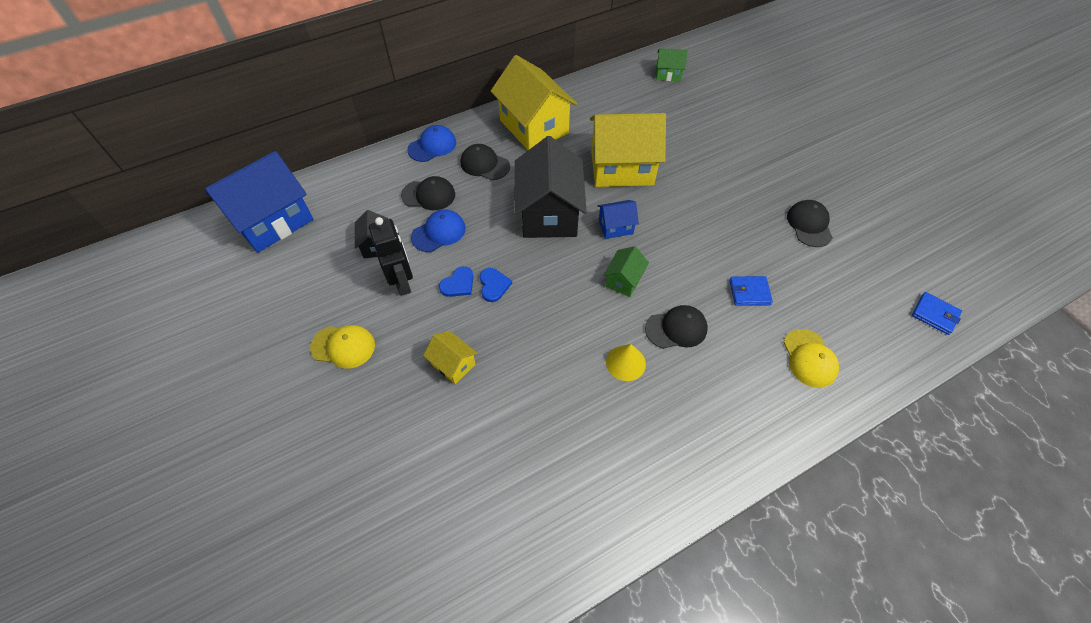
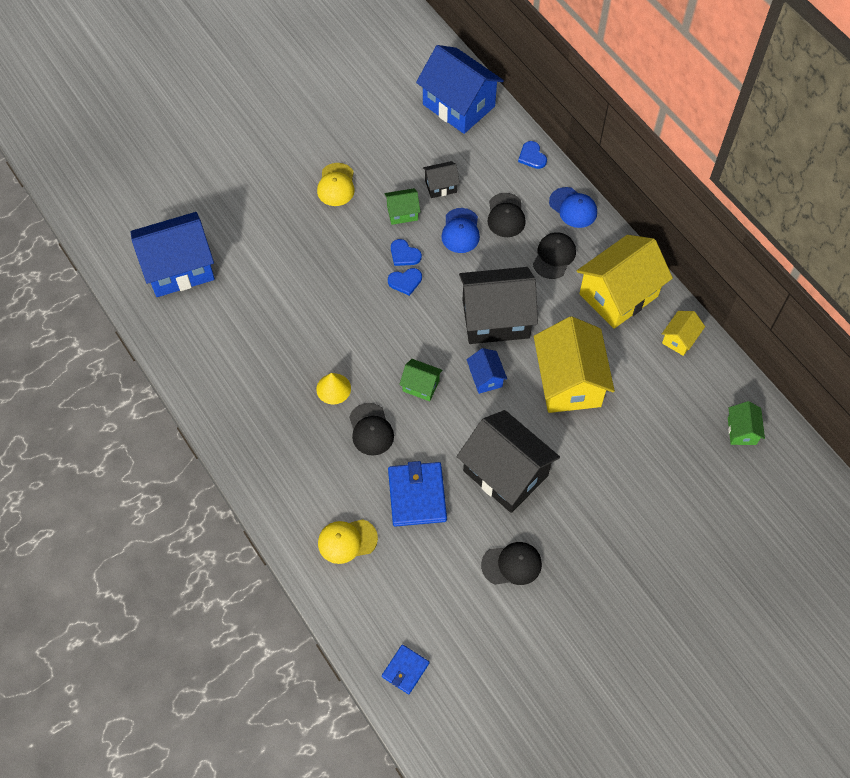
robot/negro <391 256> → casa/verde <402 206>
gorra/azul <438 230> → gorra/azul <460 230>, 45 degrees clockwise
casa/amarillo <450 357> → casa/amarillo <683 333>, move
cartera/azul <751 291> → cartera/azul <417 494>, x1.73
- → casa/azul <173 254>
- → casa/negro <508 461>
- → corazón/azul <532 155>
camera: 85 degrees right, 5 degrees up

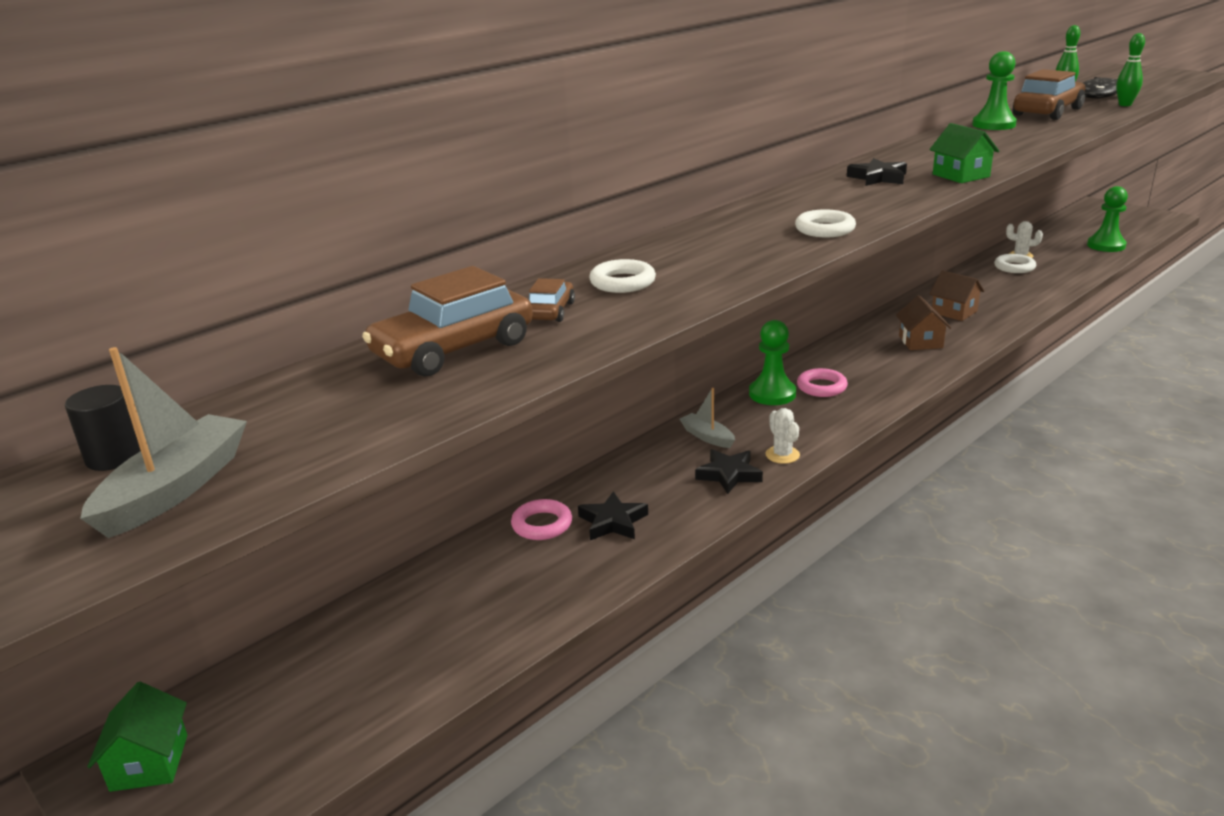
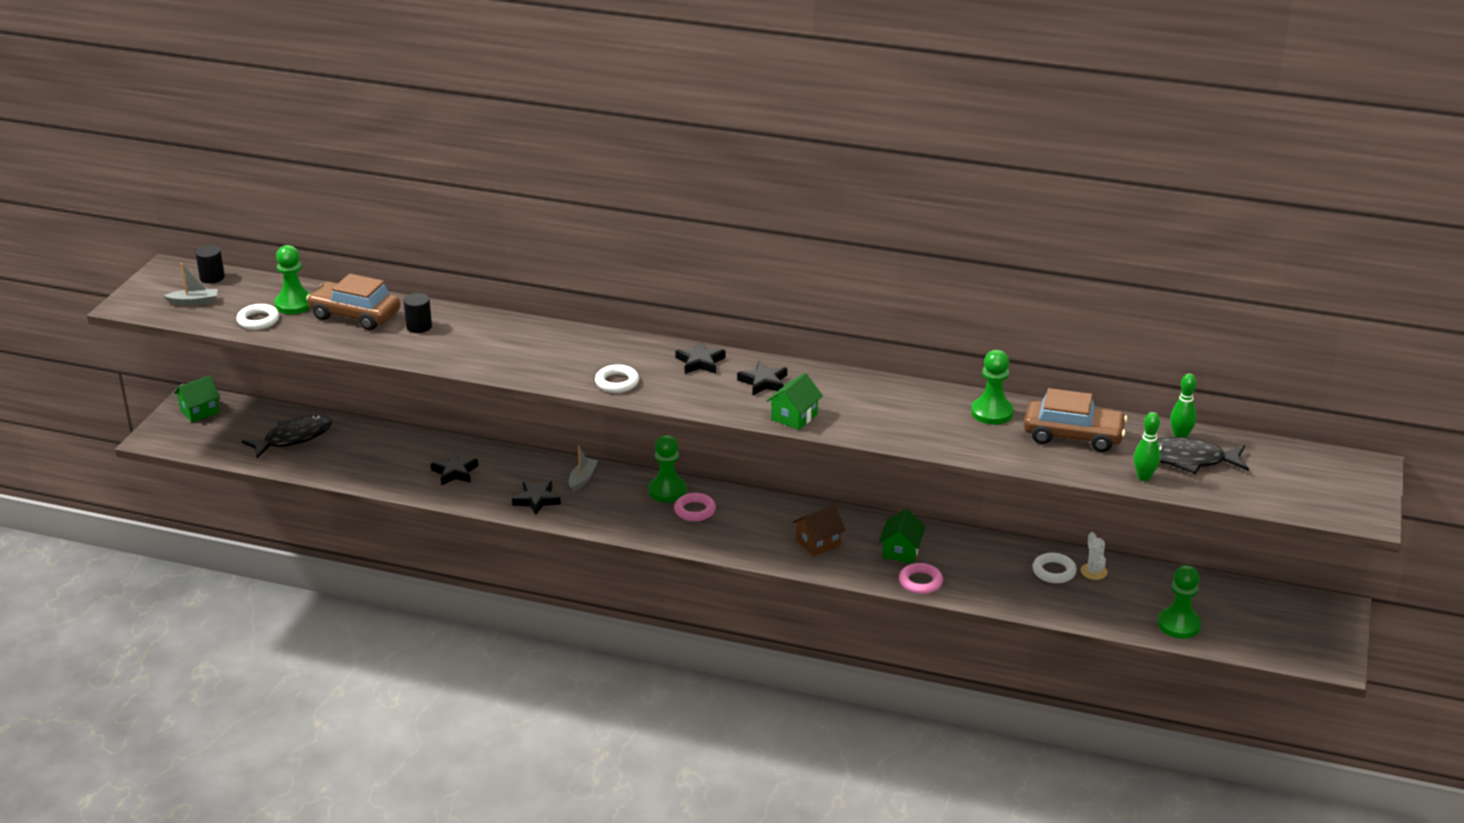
barco/gris <163 442> → barco/gris <191 284>, x0.63
anillo/rosa <541 519> → anillo/rosa <921 578>, move
coche/marrón <552 300> → cilindro/negro <417 313>
anillo/blanco <622 276> → anillo/blanco <257 317>, move
cactus/blanco <783 436> → -
casa/marrón <957 295> → casa/verde <902 536>
- → pez/negro <287 436>
- → peón/verde <292 279>
- → estrella/negro <700 357>
camera: 60 degrees right, 5 degrees up

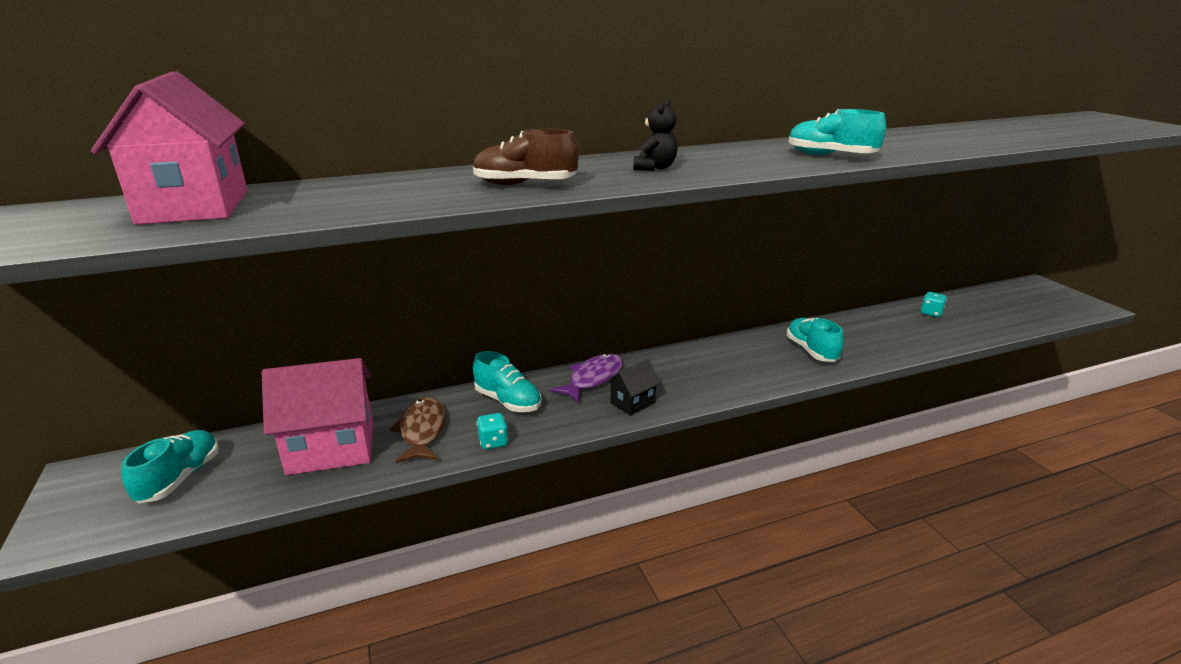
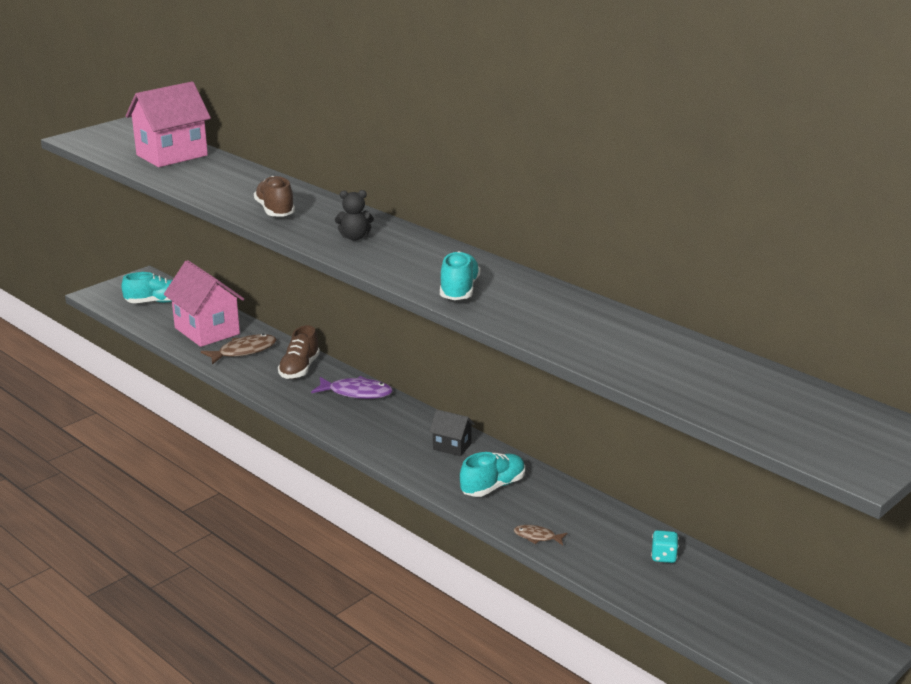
zapato/turquesa <507 381> → zapato/marrón <299 352>
dado/turquesa <492 431> → -
casa/negro <633 387> → casa/negro <452 432>, move
- → pez/marrón <541 535>
camera: 65 degrees right, 0 degrees up

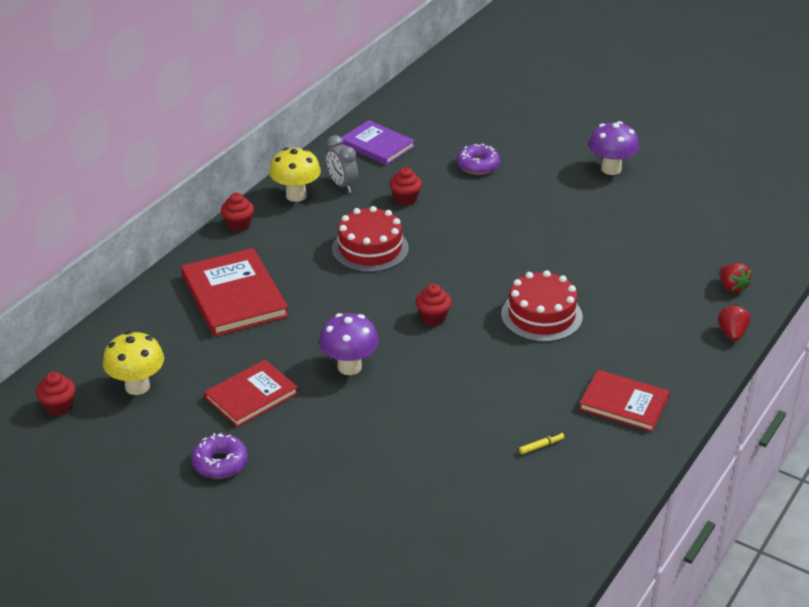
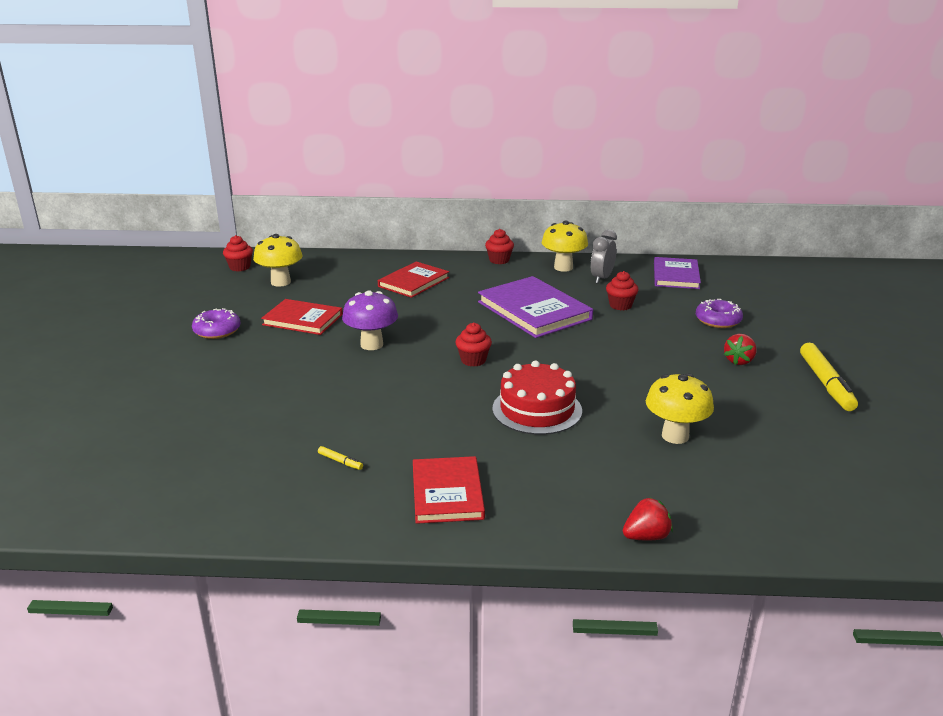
libro/rojo <235 292> → libro/rojo <413 279>, x0.66
tarta/rojo <370 239> → libro/morado <535 307>
seta/morado <614 148> → rotulador/amarillo <829 377>
fresa/rojo <735 278> → fresa/rojo <740 349>, move
- → seta/amarillo <680 408>
camera: 60 degrees right, 10 degrees down

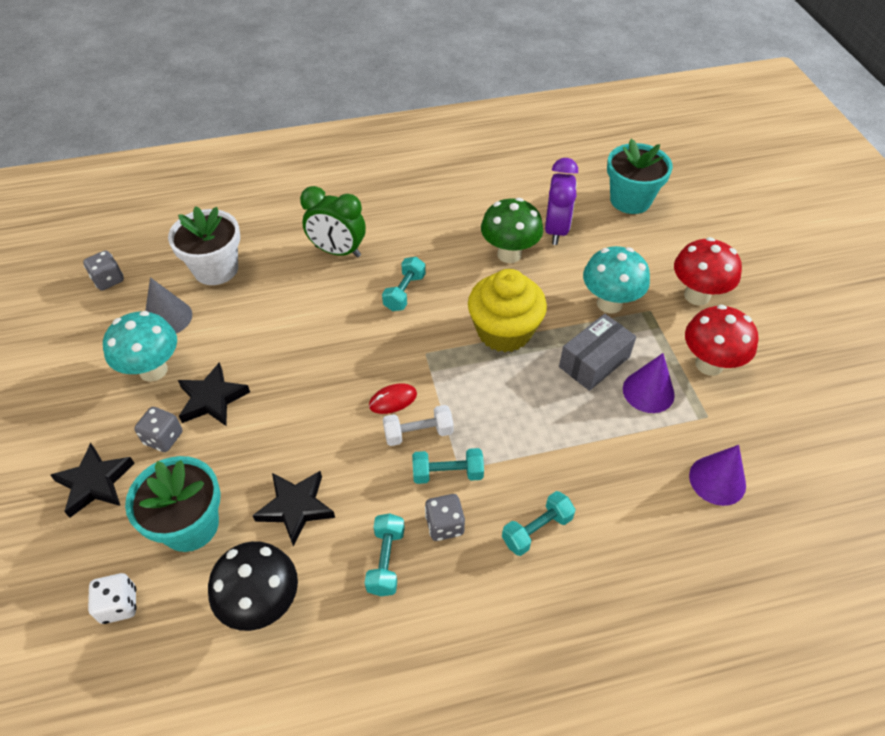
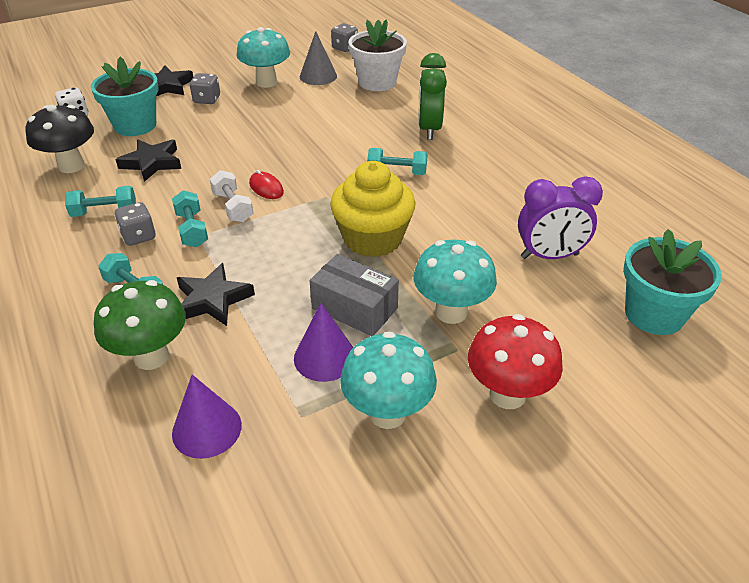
estrella/negro <214 394> → estrella/negro <216 294>, move
seta/verde <512 230> → seta/verde <140 325>, move
seta/rojo <721 340> → seta/turquesa <388 380>
camera: 75 degrees right, 10 degrees down

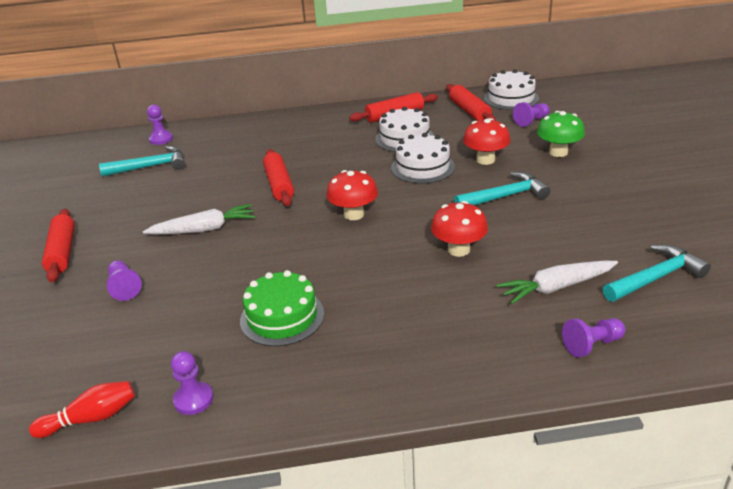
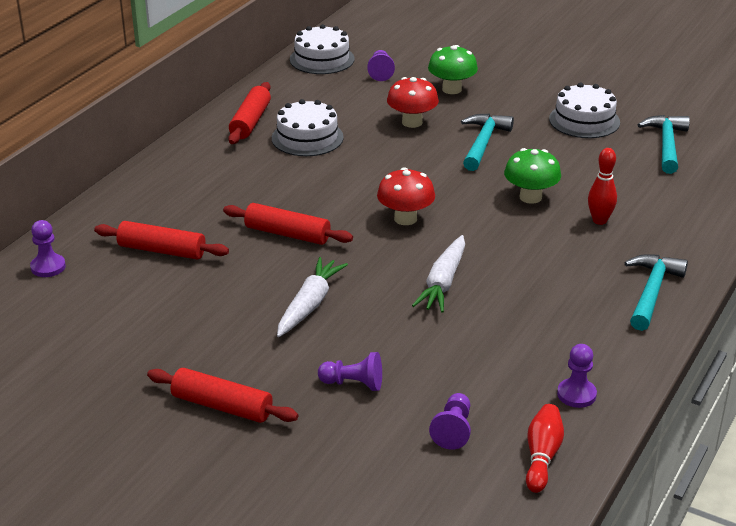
martillo/turquesa <142 161> → martillo/turquesa <656 292>, move
tarta/verde <282 308> → -
tarta/blanco <423 158> → tarta/blanco <584 110>, move
seta/rojo <459 229> → seta/verde <532 176>
rodillo/rojo <471 102> → rodillo/rojo <161 240>, move
zanahoria/blanco <557 282> → zanahoria/blanco <438 274>, move
peón/morado <593 337> → peón/morado <450 421>, move
- → bolo/rojo <602 186>
camera: 55 degrees left, 0 degrees up

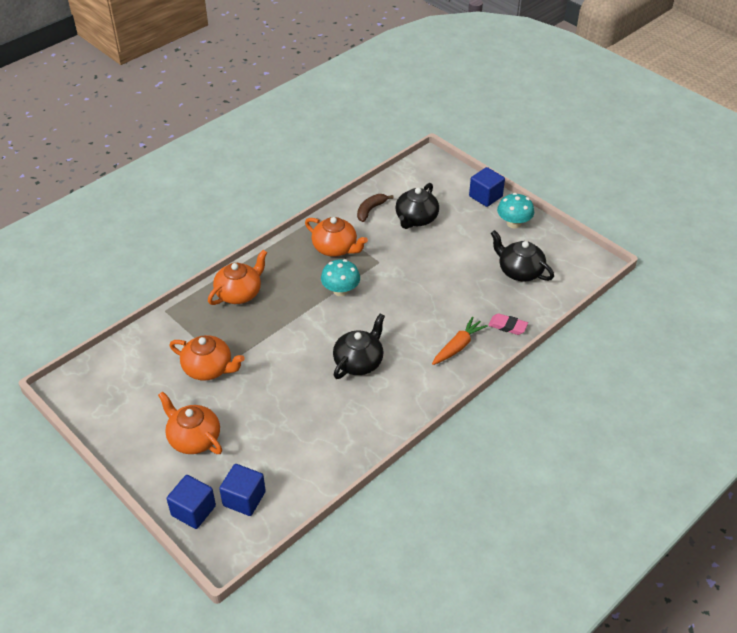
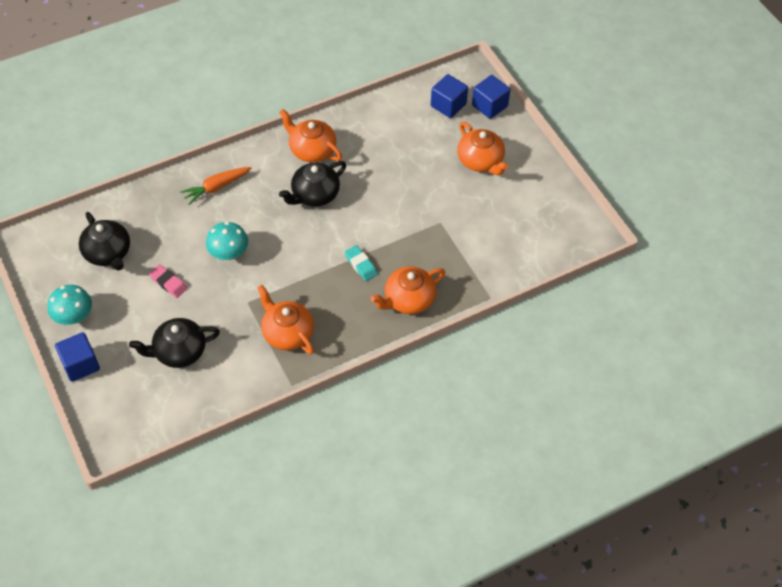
tetera/naranja <207 358> → tetera/naranja <310 135>, move
seta/turquesa <340 277> → seta/turquesa <227 241>, move
plátano/marrón <375 208> → -
tetera/negro <417 206> → tetera/negro <174 343>, 150 degrees counterclockwise
goma de borrar/rosa <508 324> → goma de borrar/rosa <168 281>, move
- → goma de borrar/turquesa <361 263>
camera: 165 degrees left, 10 degrees up

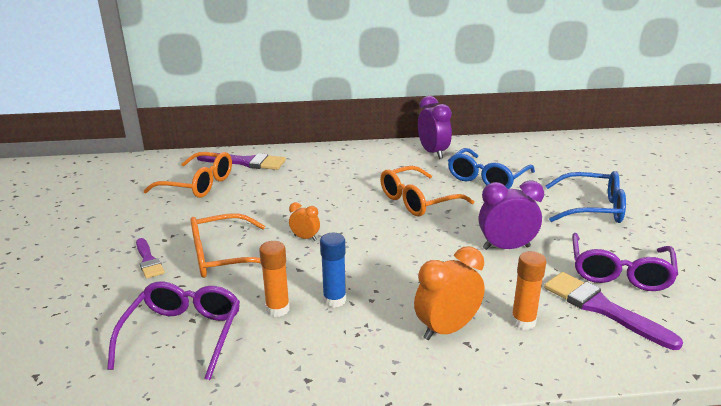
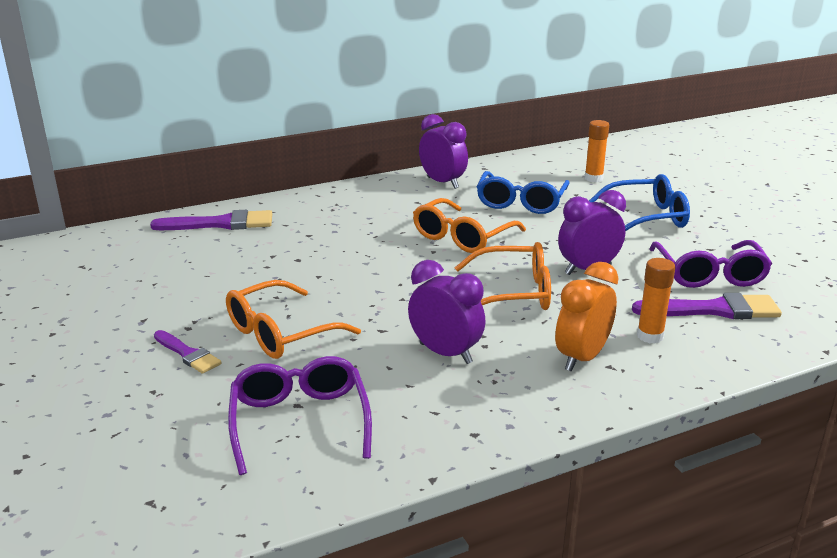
gafas/naranja <187 175> → gafas/naranja <502 276>, move
barra de pegamento/naranja <274 279> → barra de pegamento/naranja <596 151>, move
despertador/naranja <304 221> → -
barra de pegamento/azul <333 270> → despertador/morado <447 312>
pincel/morado <613 311> → pincel/morado <707 306>, 150 degrees clockwise
camera: 20 degrees left, 0 degrees up

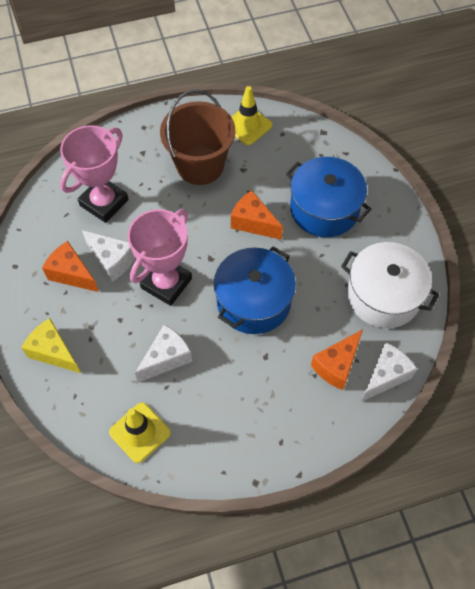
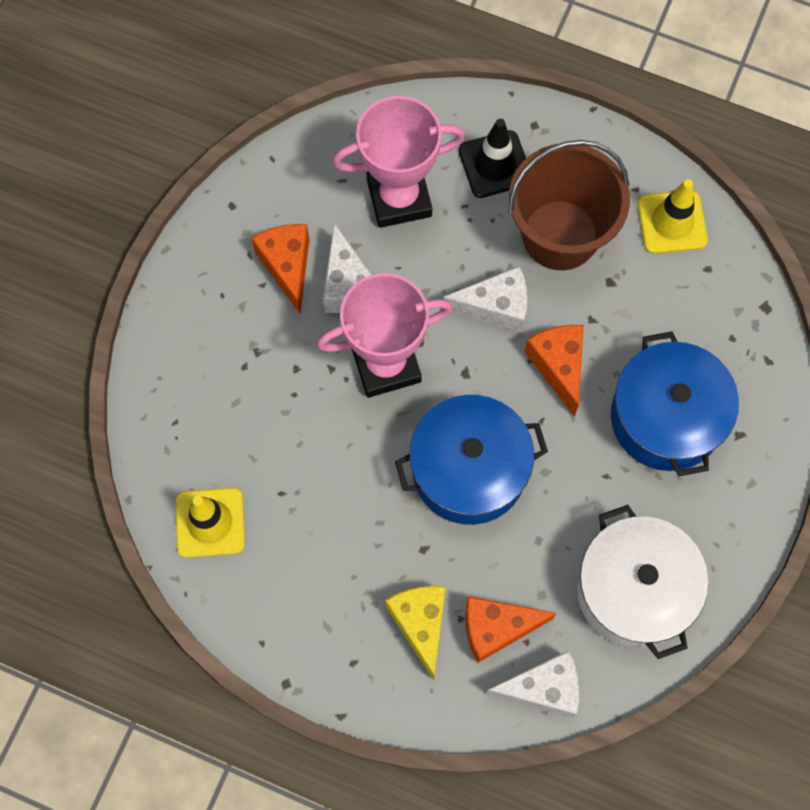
queso/amarillo <51 345> → queso/amarillo <415 633>, move
queso/blanco <163 353> → queso/blanco <485 299>, move
- → cono de tráfico/negro <492 158>
camera: 40 degrees right, 10 degrees up

